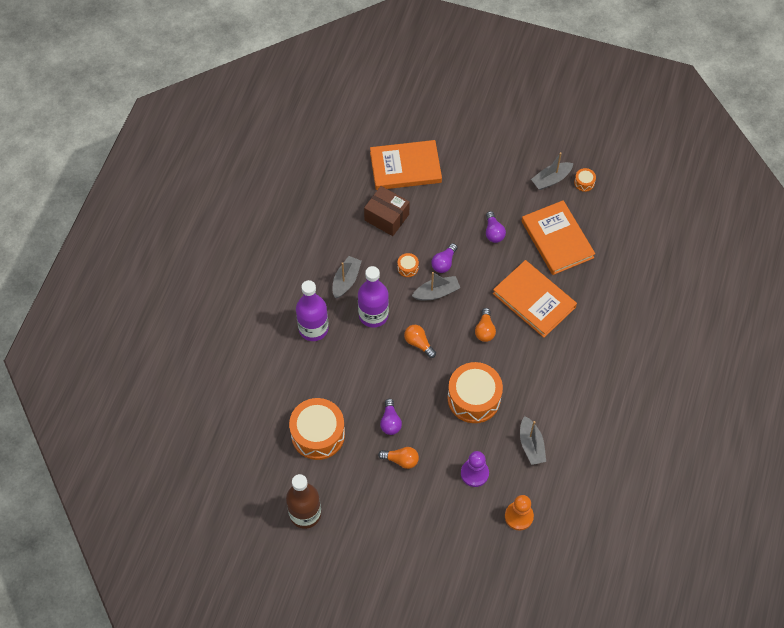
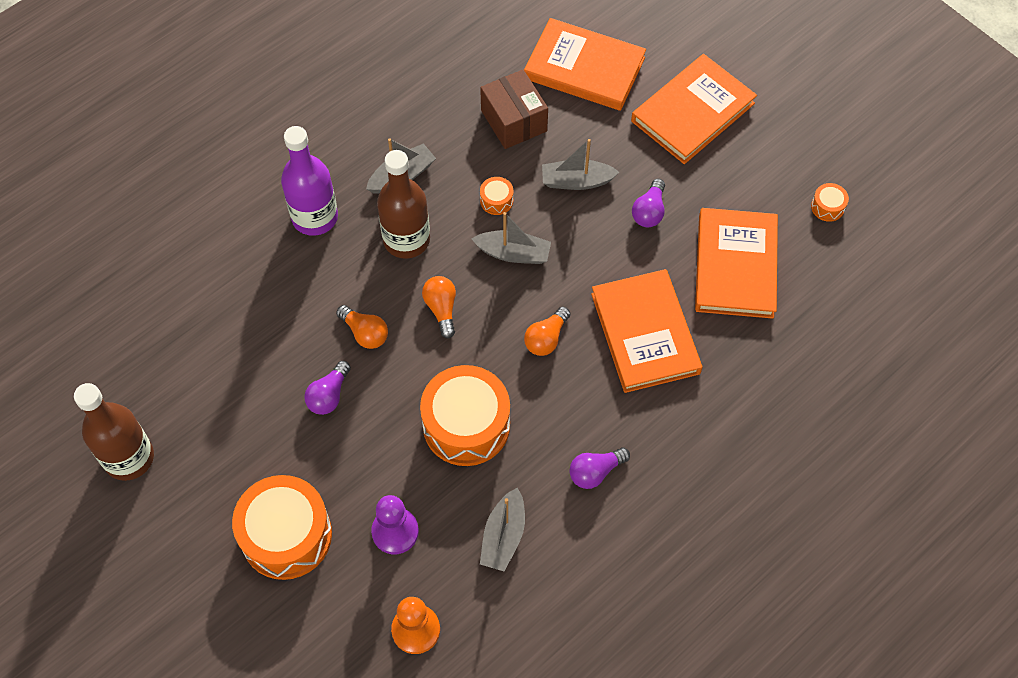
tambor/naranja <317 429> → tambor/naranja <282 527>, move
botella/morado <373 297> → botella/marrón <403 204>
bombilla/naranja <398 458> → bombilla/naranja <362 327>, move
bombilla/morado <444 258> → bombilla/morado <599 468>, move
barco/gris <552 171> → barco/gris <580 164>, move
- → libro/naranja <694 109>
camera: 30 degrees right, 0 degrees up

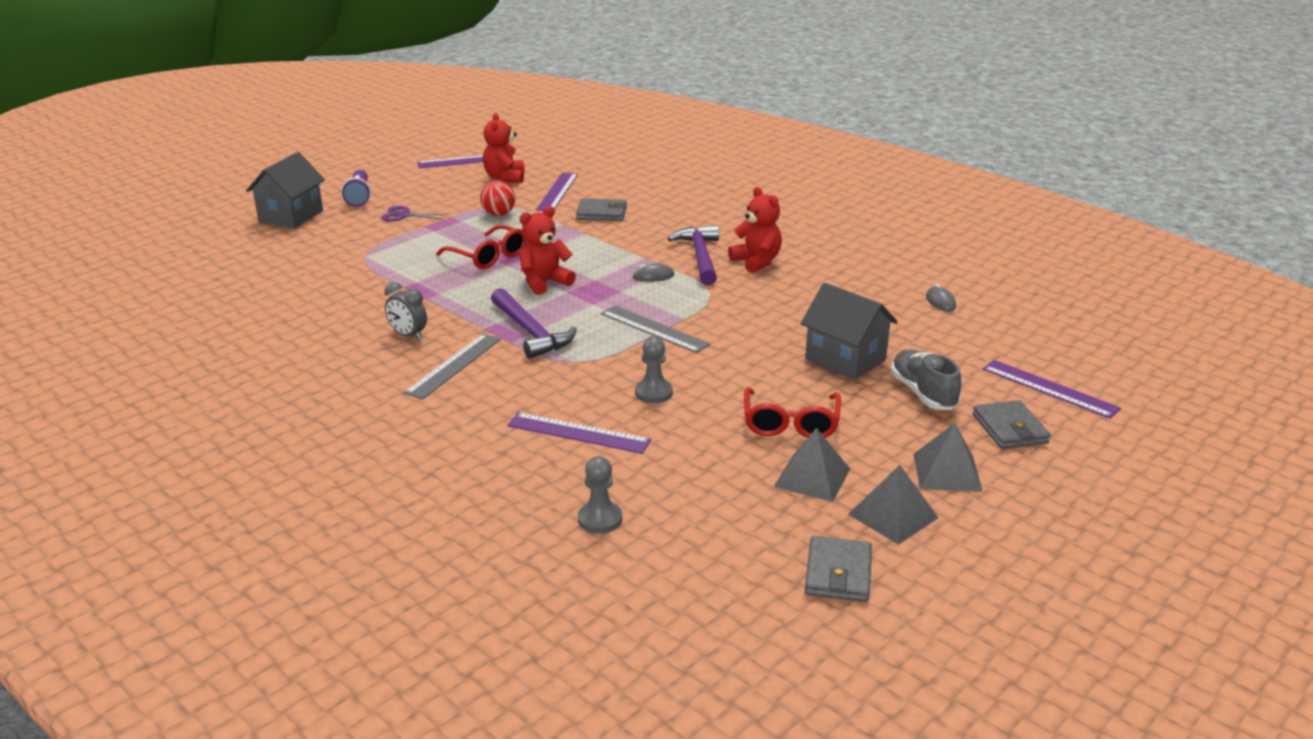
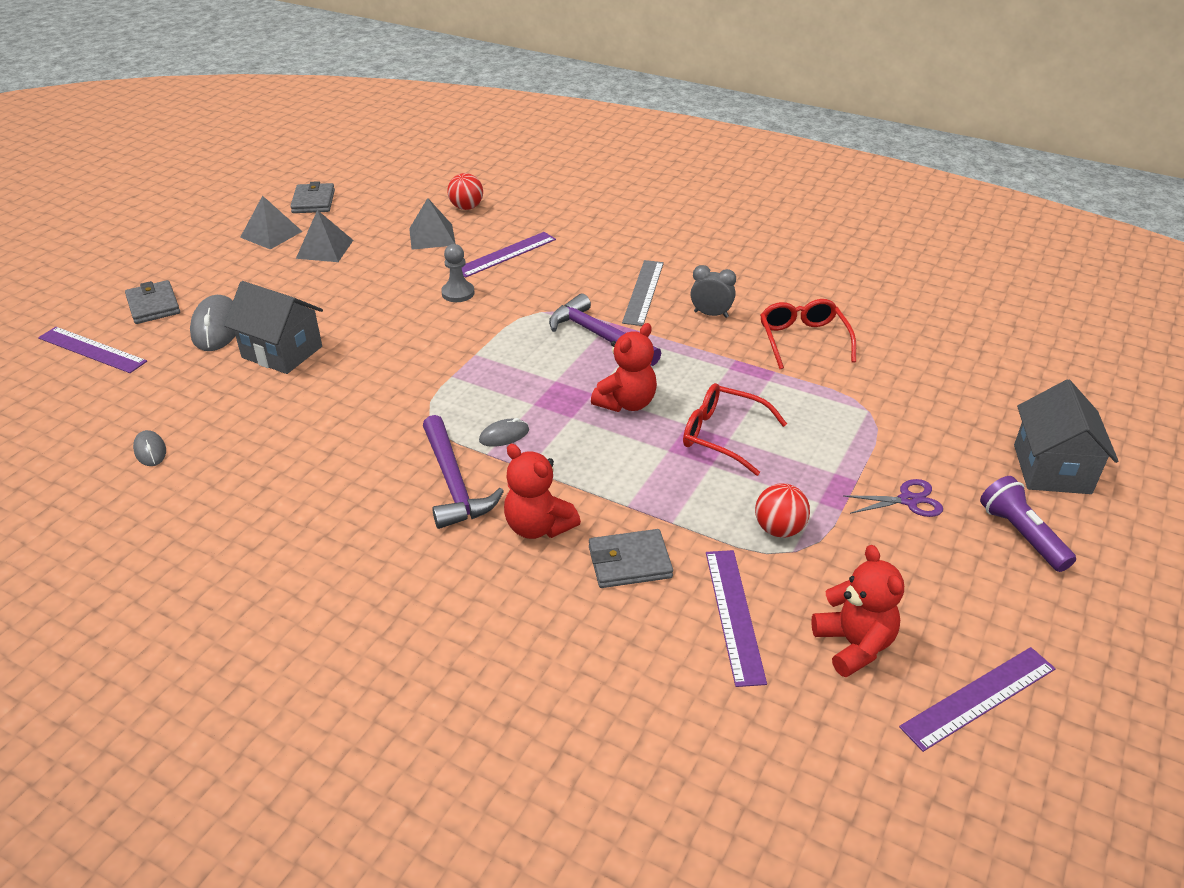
regla/morado <579 433> → regla/morado <509 255>, 45 degrees counterclockwise
peón/gris <600 495> → pelota/rojo <465 191>
regla/gris <656 329> → -
osito/rojo <755 230> → osito/rojo <542 491>, move
gafas/rojo <792 412> → gafas/rojo <808 334>, move
zapato/gris <926 380> → ratón/gris <212 323>
pirámide/gris <948 457> → pirámide/gris <432 224>, move
camera: 165 degrees right, 10 degrees up

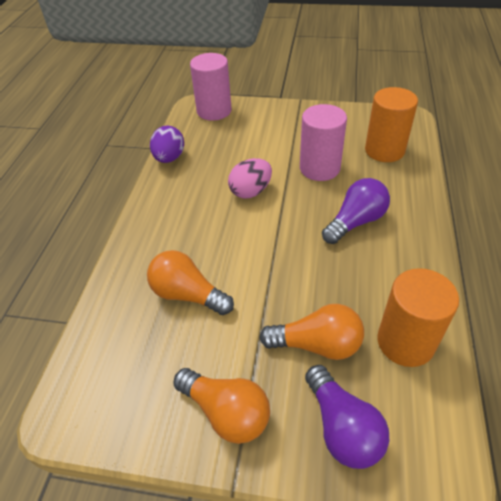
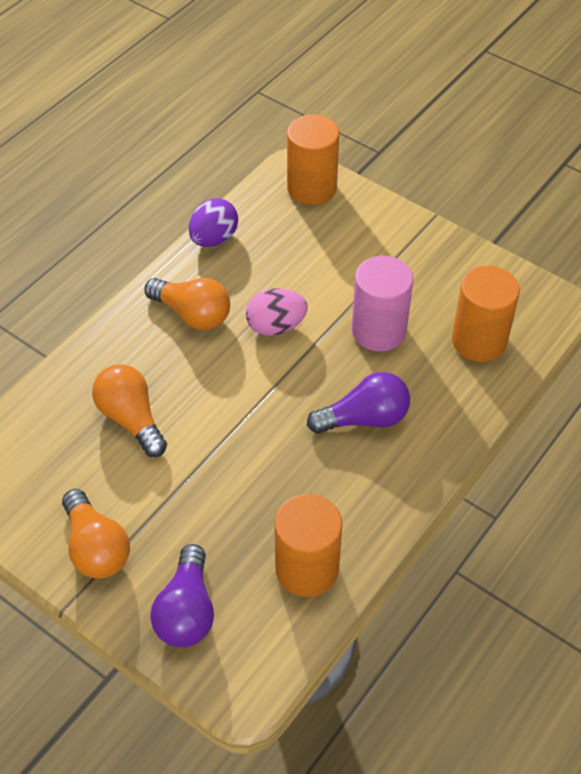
cilindro/rosa <211 87> → cilindro/naranja <313 159>
bombilla/naranja <311 332> → bombilla/naranja <187 304>, move
camera: 25 degrees right, 5 degrees up

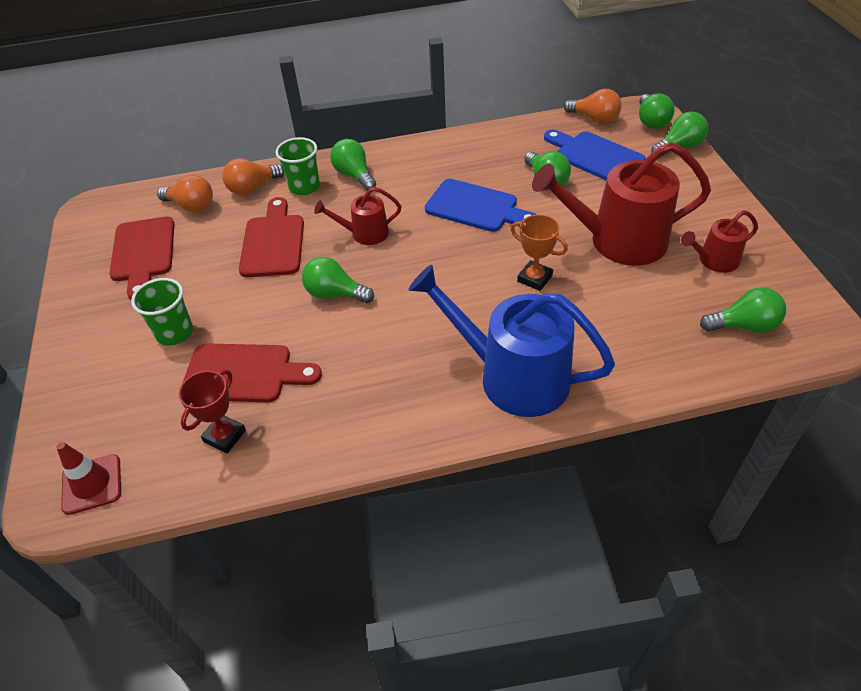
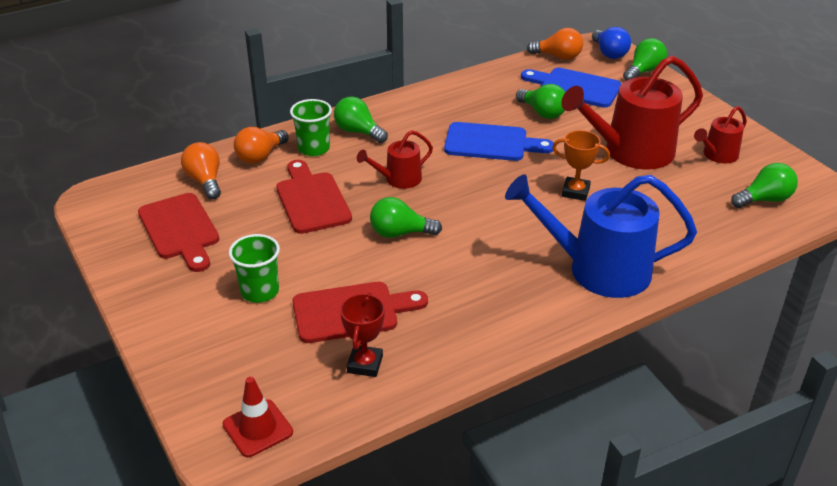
bombilla/naranja <185 193> → bombilla/naranja <201 170>, 120 degrees counterclockwise
bombilla/verde <656 111> → bombilla/azul <611 43>
camera: 20 degrees left, 10 degrees down

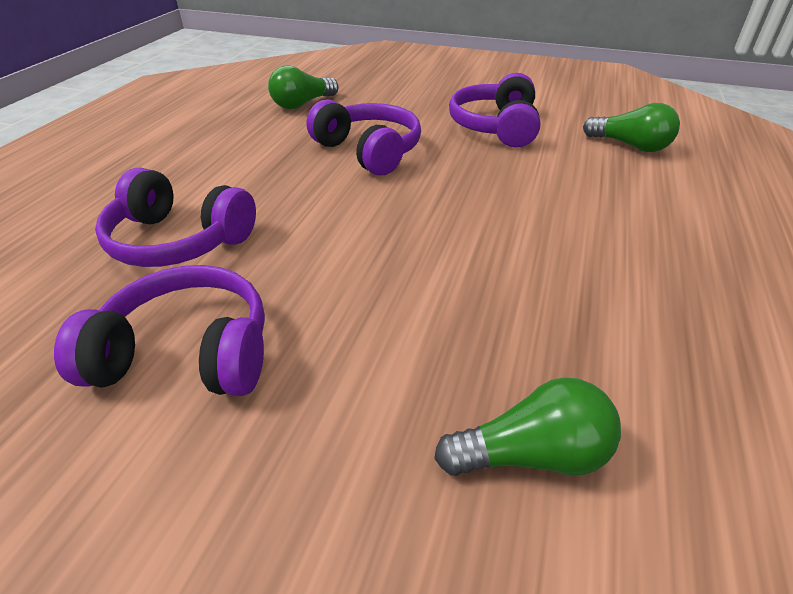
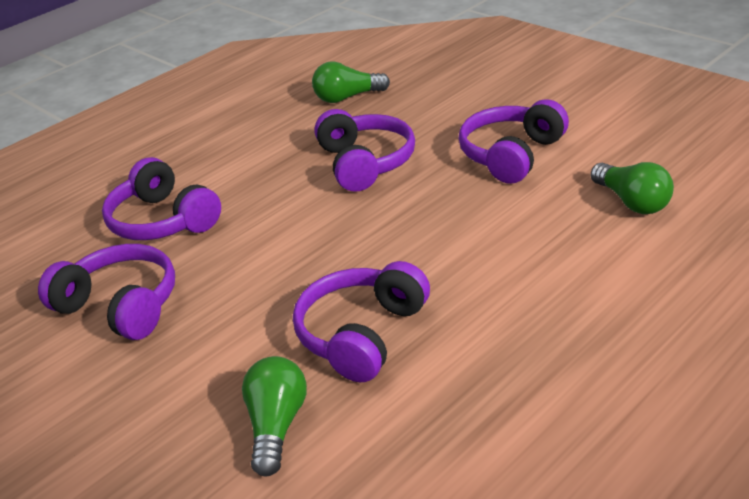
bombilla/verde <527 426> → bombilla/verde <274 416>, 105 degrees counterclockwise
- → auriculares/morado <361 321>
camera: 30 degrees right, 5 degrees down

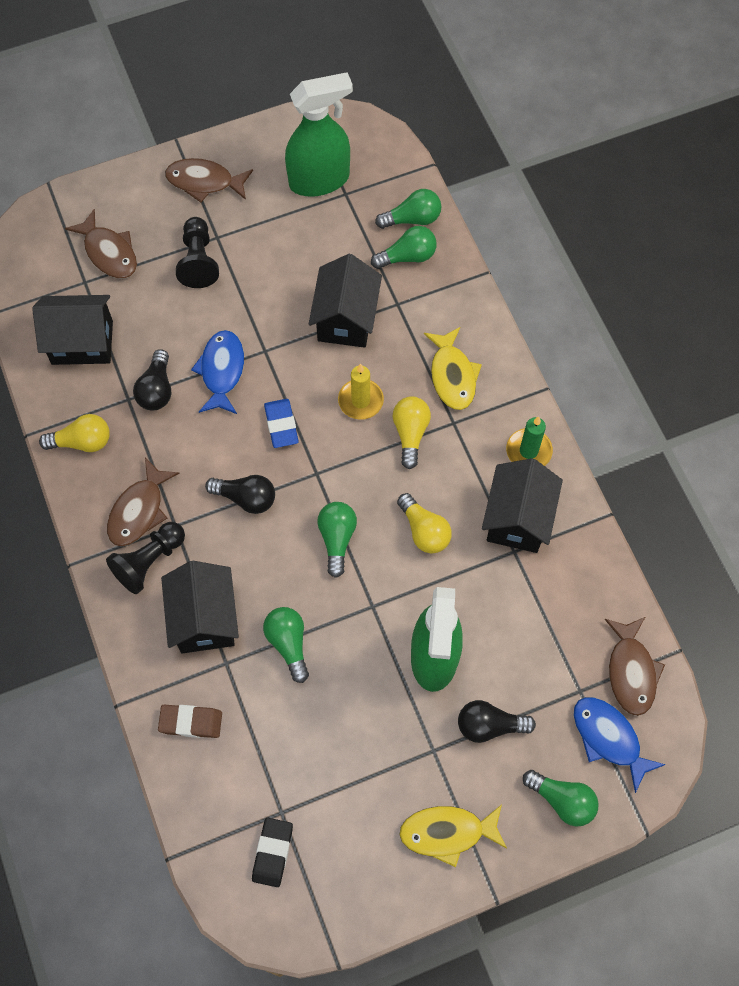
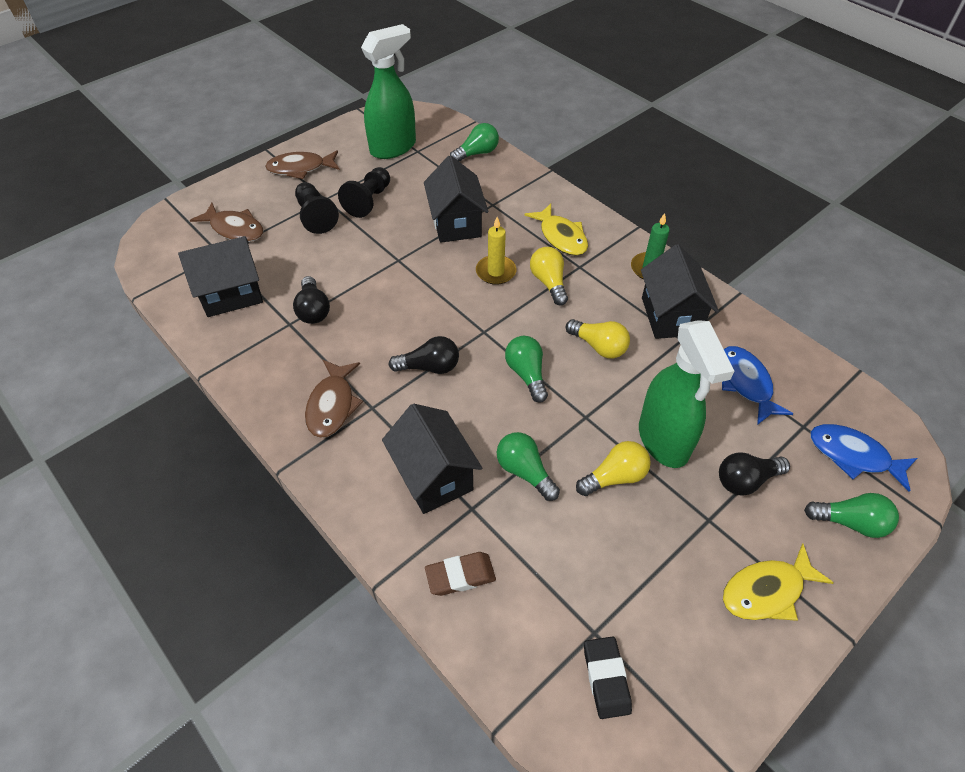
bombilla/amarillo <74 433> → bombilla/amarillo <613 468>, move
peón/negro <145 558> → peón/negro <364 192>, move
pez/azul <217 372> → pez/azul <758 385>, move
goma de borrar/azul <281 423> → -
bombilla/verde <404 247> → -
pez/marrón <635 666> → -
camera: 20 degrees left, 15 degrees down

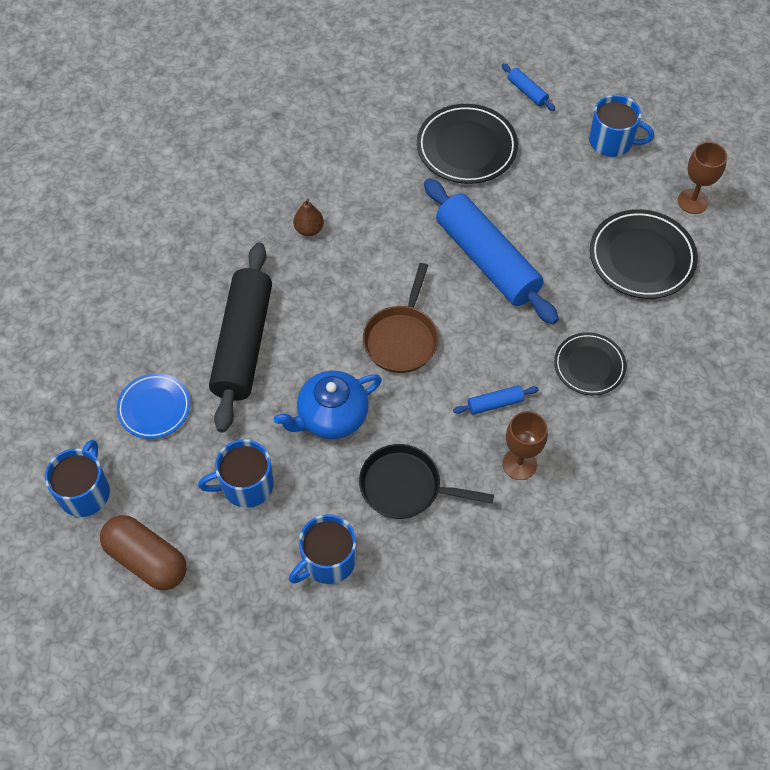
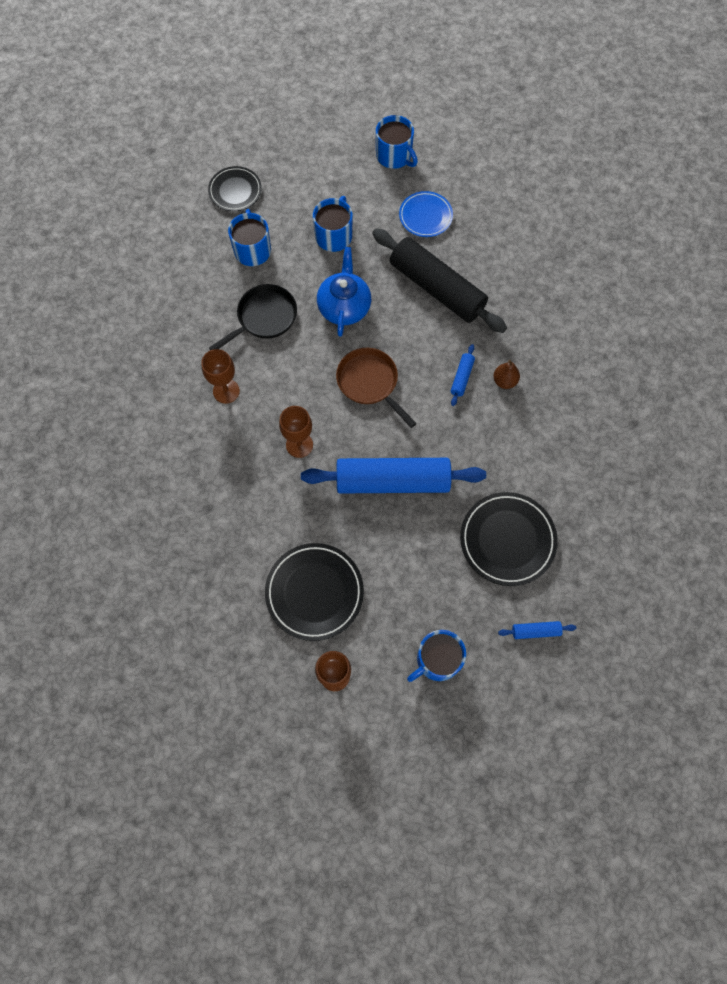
cápsula/marrón <143 552> → -
rodillo/azul <496 400> → rodillo/azul <463 375>, move
plato/negro <590 363> → plato/negro <235 188>, move
- → copa/marrón <296 432>
camera: 125 degrees right, 10 degrees up

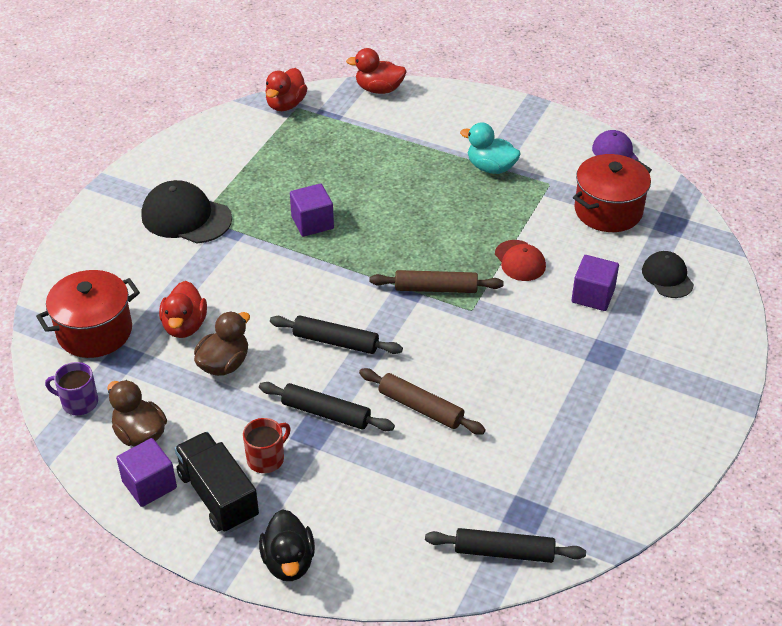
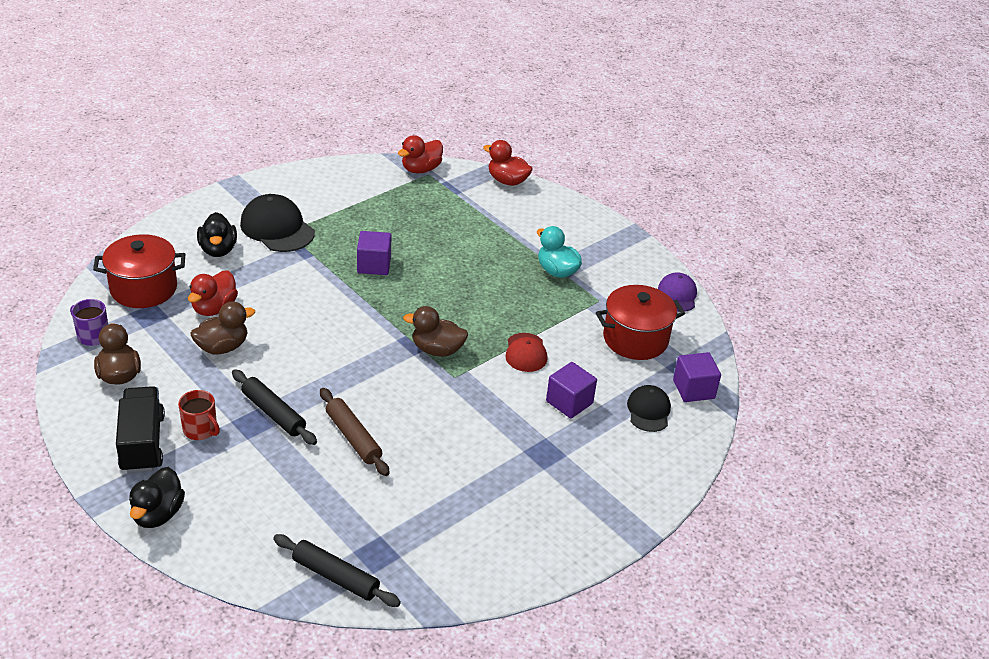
cubo/morado <146 472> → cubo/morado <697 377>, move
taza/rojo <267 445> → taza/rojo <199 415>, 60 degrees clockwise
rodillo/negro <336 334> → -
rodillo/marrón <436 281> → pato/marrón <435 331>
- → pato/negro <217 234>
camera: 20 degrees right, 5 degrees down

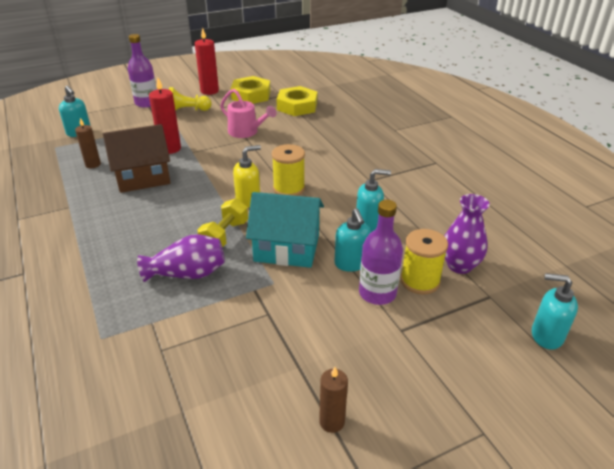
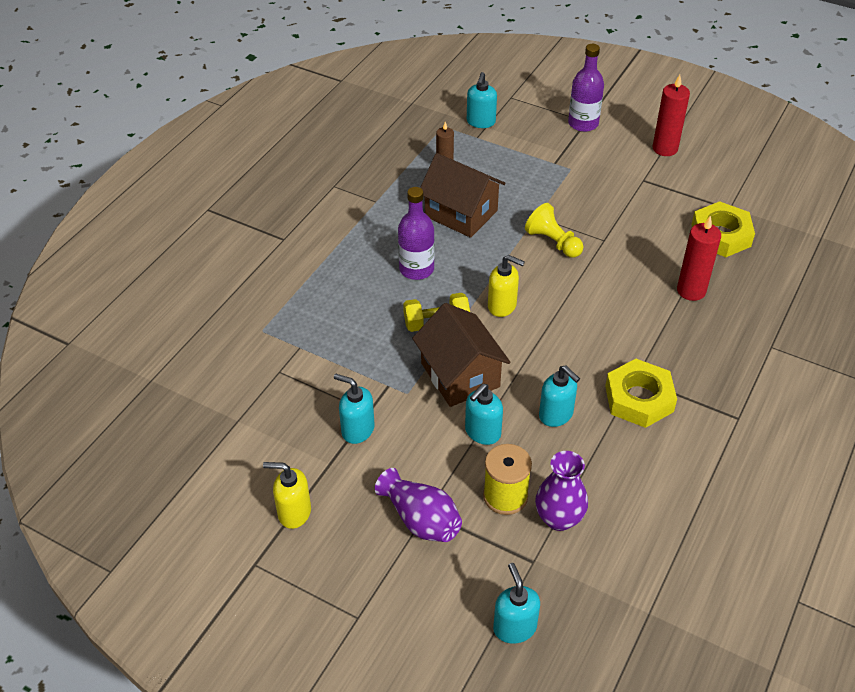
florero/morado <181 258> → florero/morado <418 505>, move
vela/rojo <165 116> → vela/rojo <699 258>, move
peón/amarillo <190 99> → peón/amarillo <554 230>, move
regadera/rosa <248 113> → -
tuerca/amarillo <251 90> → tuerca/amarillo <641 393>, move
casa/turquesa <285 230> → casa/marrón <461 355>
carrete/amarillo <288 170> → -
vela/marrón <333 400> → dispensador de jabón/amarillo <287 495>
botella/morado <381 252> → botella/morado <416 233>, move
- → dispensador de jabón/turquesa <354 409>
camera: 55 degrees right, 10 degrees up

